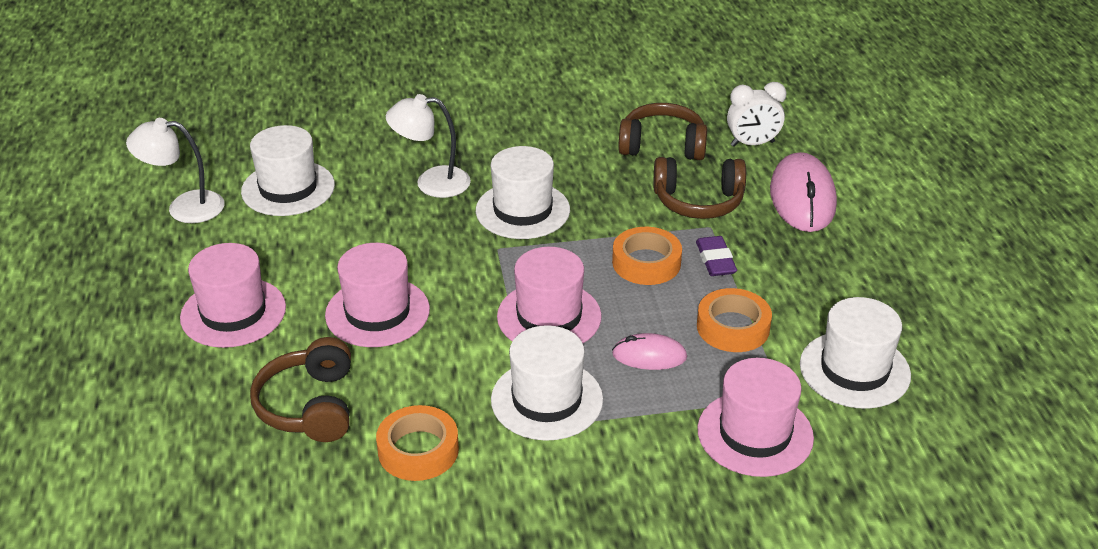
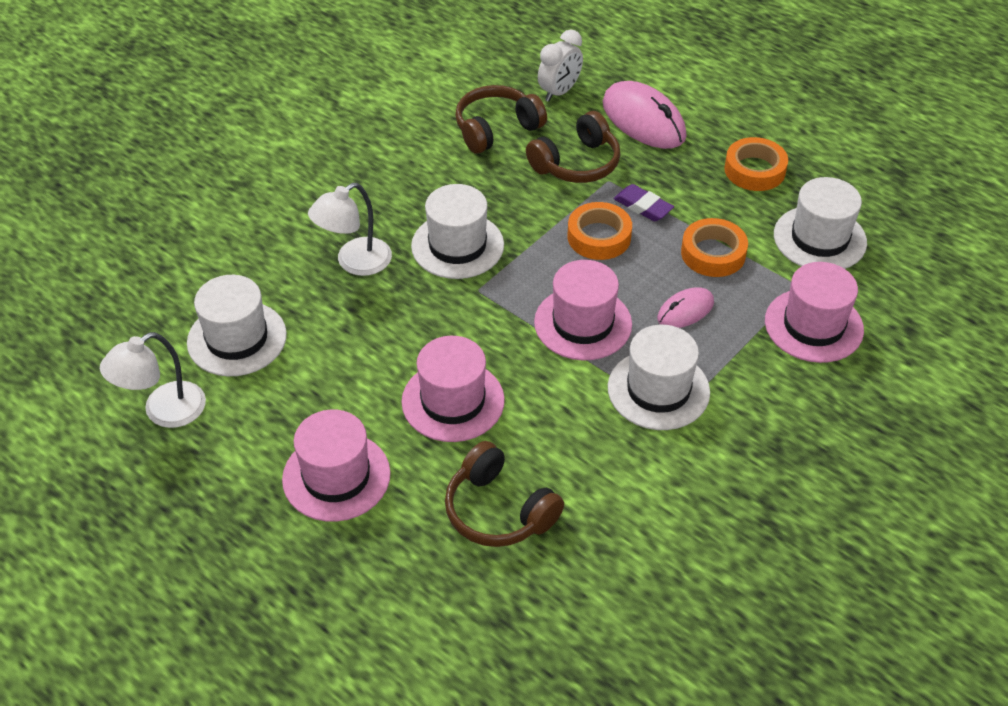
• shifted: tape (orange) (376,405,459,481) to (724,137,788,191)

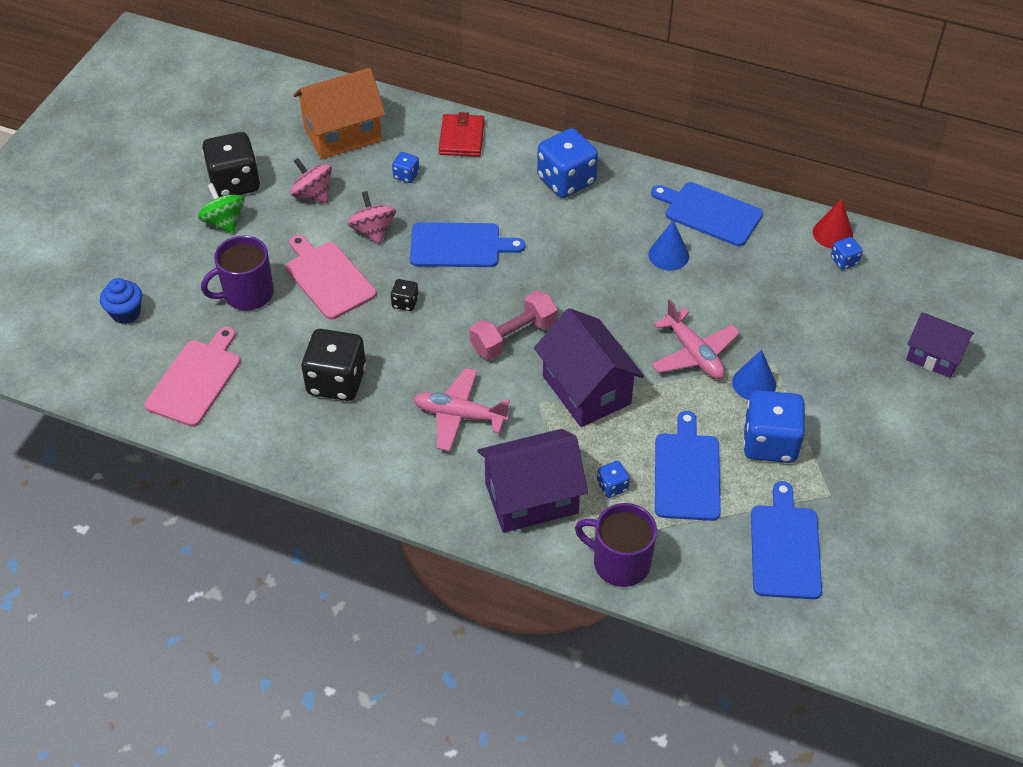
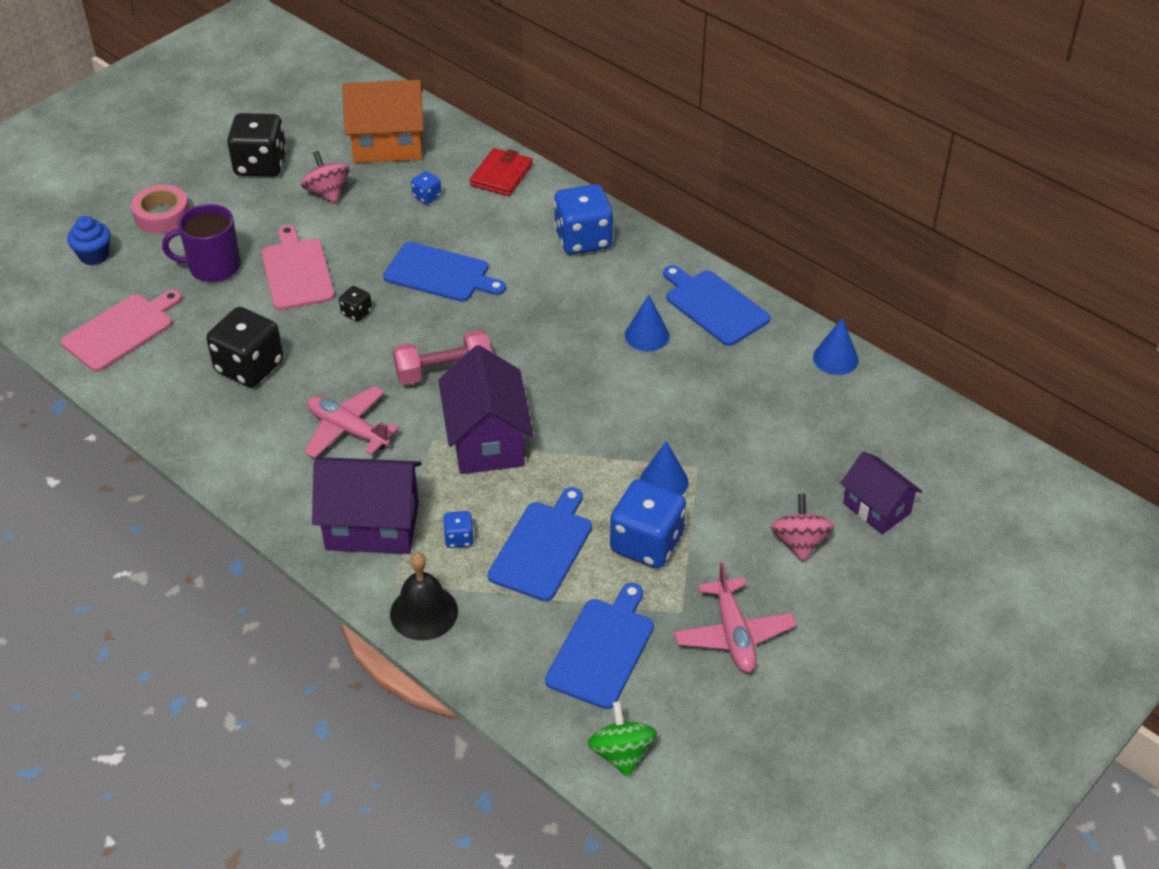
• shifted: spinning top (green) (198,183,245,234) to (587,701,657,777)
• shifted: spinning top (pink) (347,191,396,244) to (771,494,835,562)
• repainted: cone (red) (813,199,853,249) to cone (blue) (813,318,859,375)
• gone: dice (blue) (831,237,863,270)
• shifted: plane (pink) (651,299,740,379) to (674,562,796,673)
• swapped: mug (purple) (575,503,657,587) to bell (black) (390,552,458,641)
• new: tape (pink) (131,185,189,234)

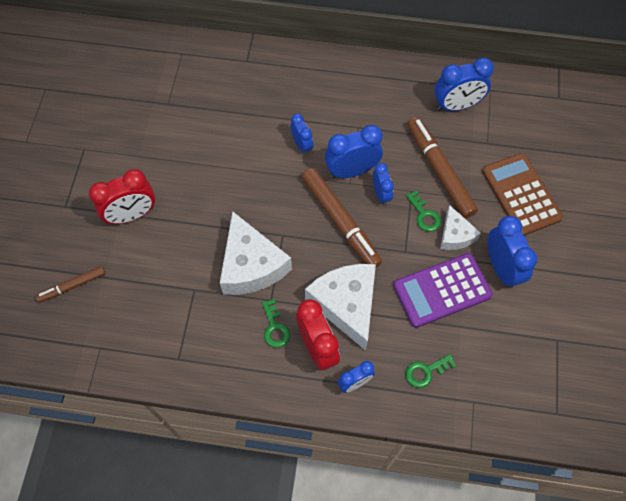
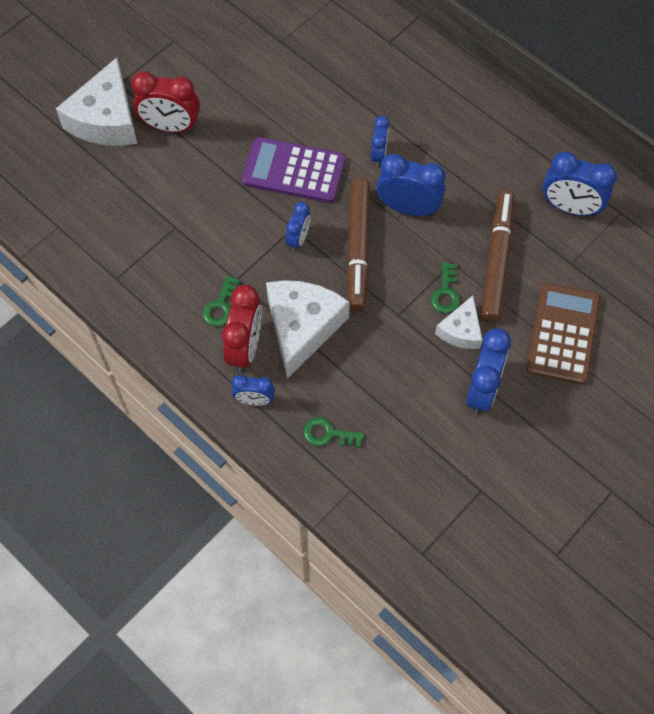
• shifted: clock (blue) (373,163,394,205) to (286,202,311,252)
• shifted: cheese (white) (220,211,292,295) to (56,58,137,146)
• shifted: calculator (purple) (393,253,493,328) to (242,137,345,203)
• gone: marker (brown) (35,266,105,303)

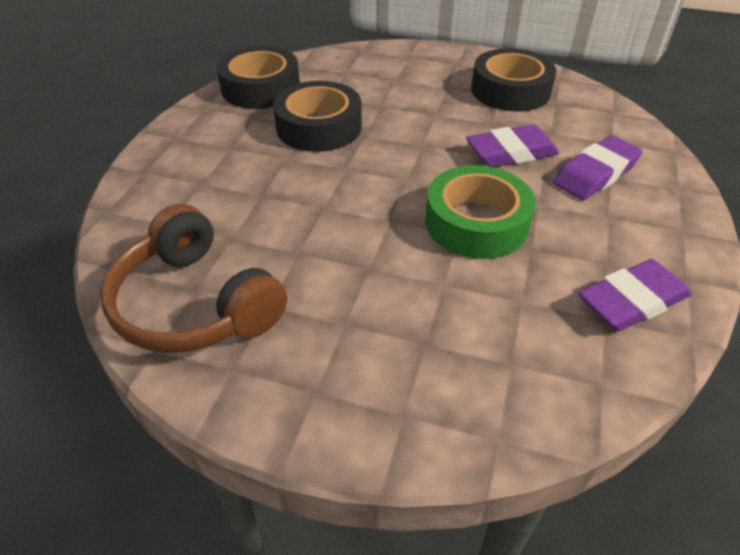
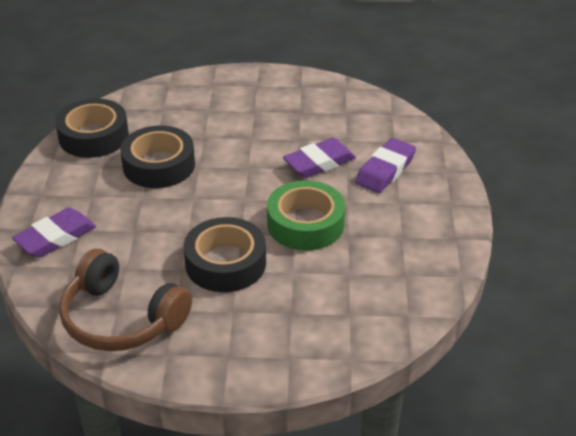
• shifted: tape (black) (471,48,556,111) to (184,217,266,292)
• shifted: eraser (purple) (578,259,692,331) to (12,208,96,257)

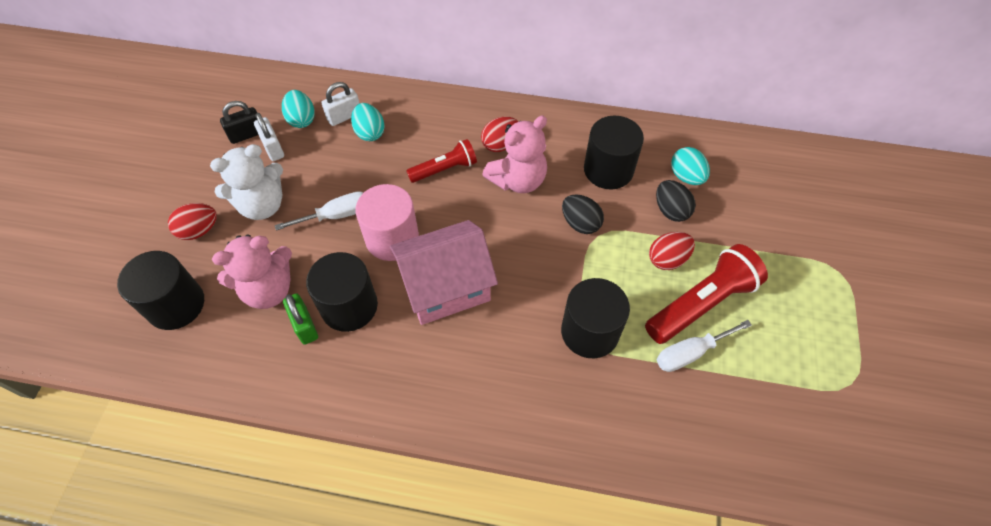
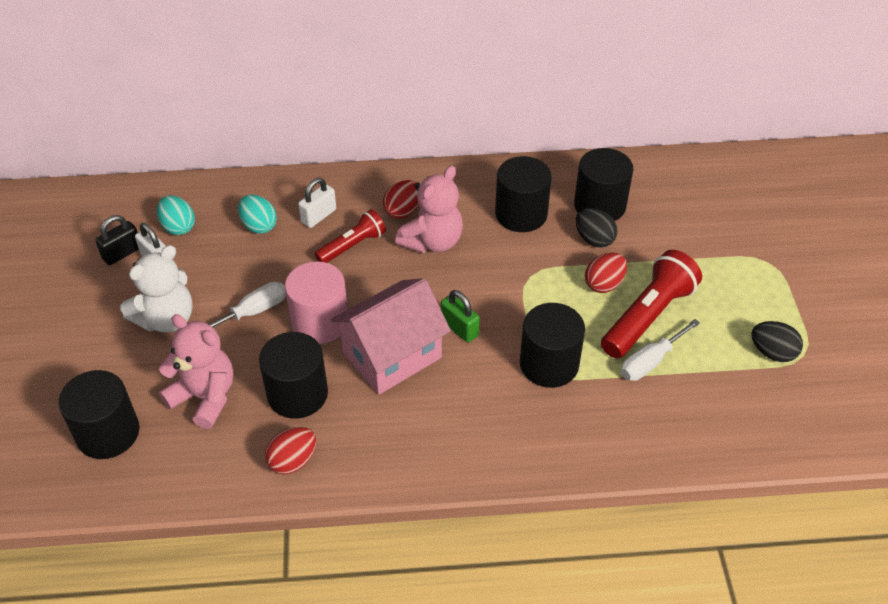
• shifted: padlock (white) (322,82,360,126) to (298,178,336,228)
• swapped: egg (turquoise) (671,147,710,185) to cylinder (black) (574,148,633,221)
• shifted: egg (black) (562,194,604,234) to (751,321,803,362)
• shifted: egg (red) (168,203,217,240) to (265,427,316,475)
• rotated: teddy bear (pink) (212,234,292,309) = (159,314,233,429) 105 degrees counterclockwise
• shifted: padlock (green) (283,293,318,345) to (441,290,480,343)

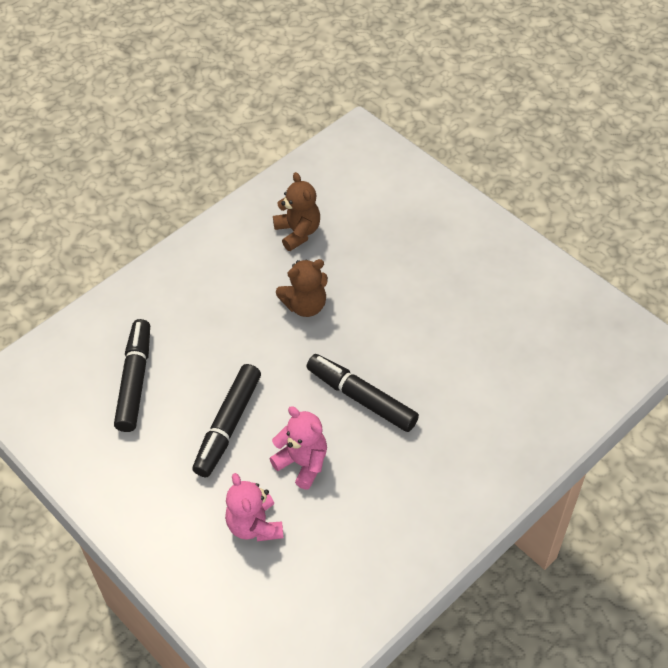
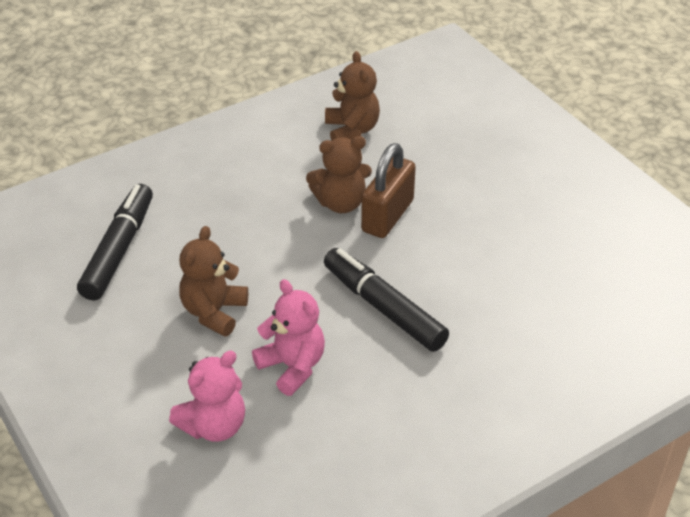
• swapped: marker (black) (192,364,261,477) to teddy bear (brown) (179,226,248,337)
• rotated: teddy bear (pink) (225,473,284,541) = (169,351,245,442) 120 degrees counterclockwise
• new: padlock (brown) (361,143,416,238)

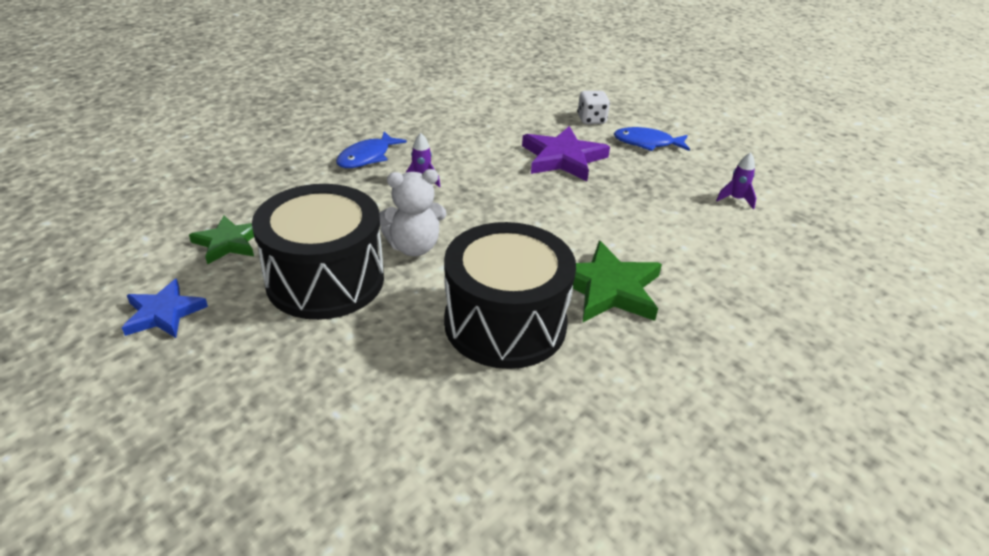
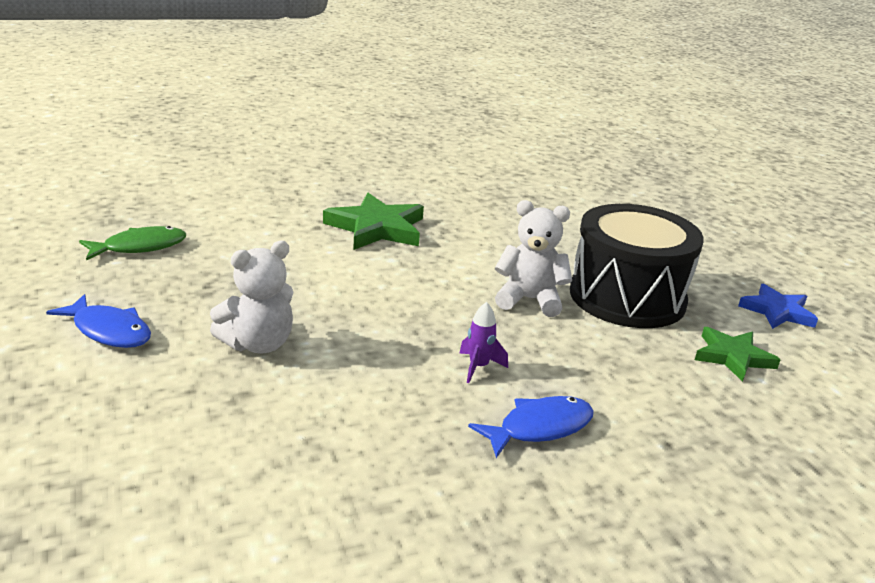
• gone: dice (white) (577,91,610,124)
• swapped: star (purple) (522,126,610,181) to teddy bear (white) (210,241,294,354)
• swapped: rocket (purple) (716,152,756,209) to fish (green) (79,226,186,260)
• gone: drum (black) (444,222,576,369)

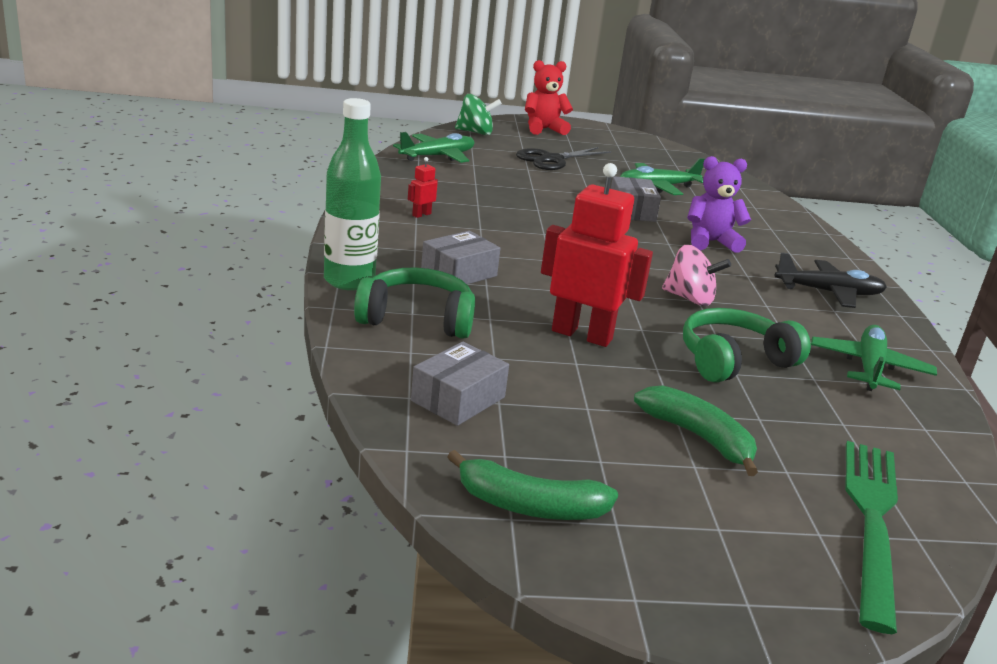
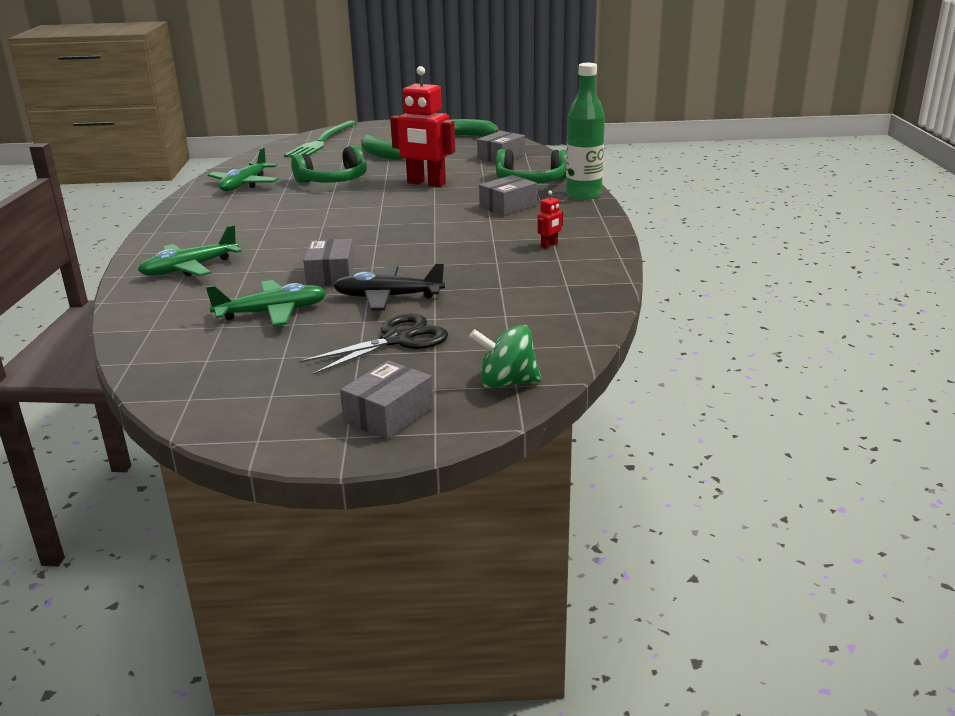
• swapped: teddy bear (red) (525,60,573,135) to box (grey) (340,360,433,439)
• shifted: plane (green) (393,132,474,163) to (138,225,242,276)
• gone: teddy bear (purple) (687,156,751,253)
• gone: spinning top (pink) (662,245,731,306)
• shifted: plane (black) (775,252,887,308) to (333,263,445,310)

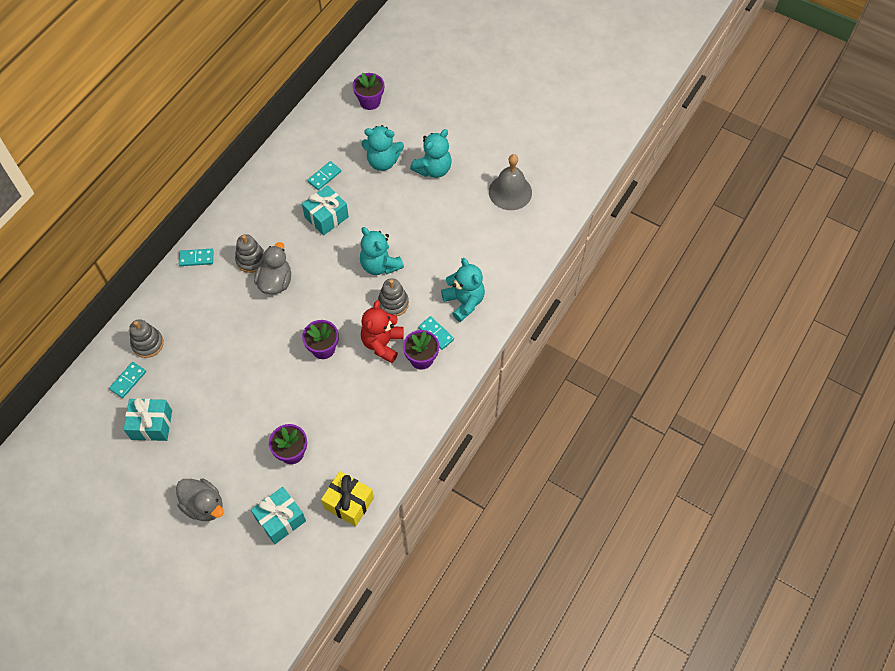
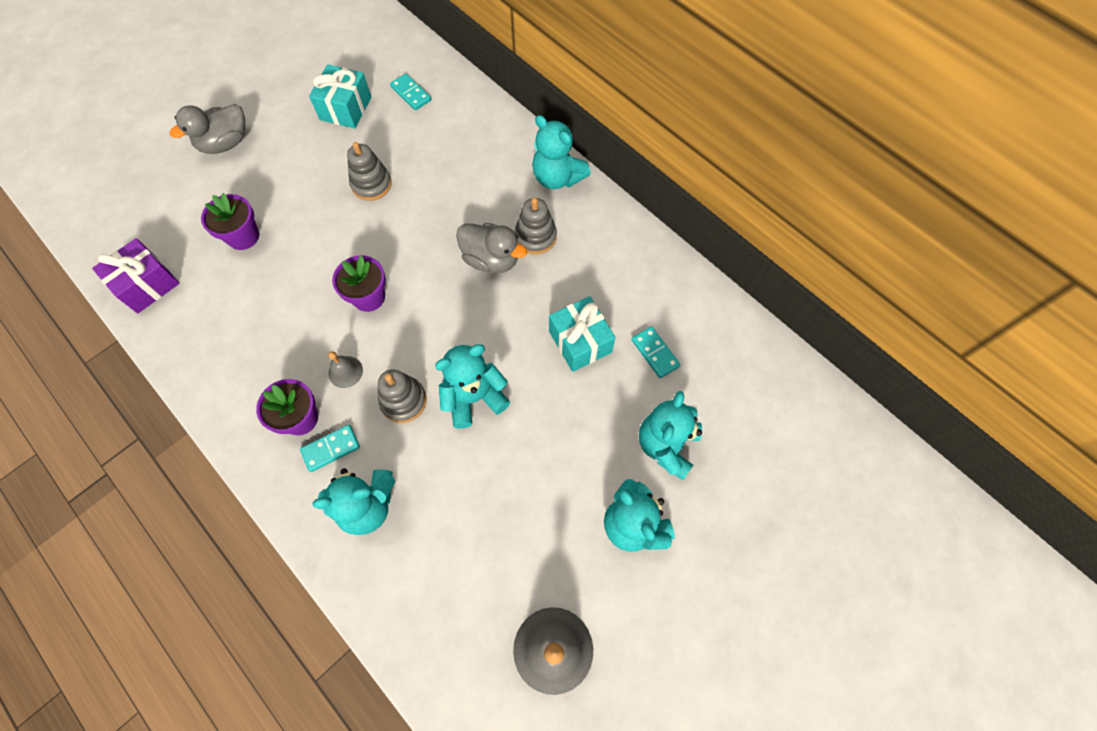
• gone: flower pot (purple) (353,73,384,110)
• swapped: domino (turquoise) (179,249,214,266) to teddy bear (turquoise) (532,115,591,189)
• swapped: teddy bear (red) (361,300,404,363) to bell (grey) (329,351,363,388)
• shifted: stacking toy (grey) (129,319,164,358) to (347,142,391,201)
• repainted: gift (yellow) (321,471,374,526) to gift (purple) (92,238,180,313)
• gone: gift (turquoise) (251,487,306,544)

